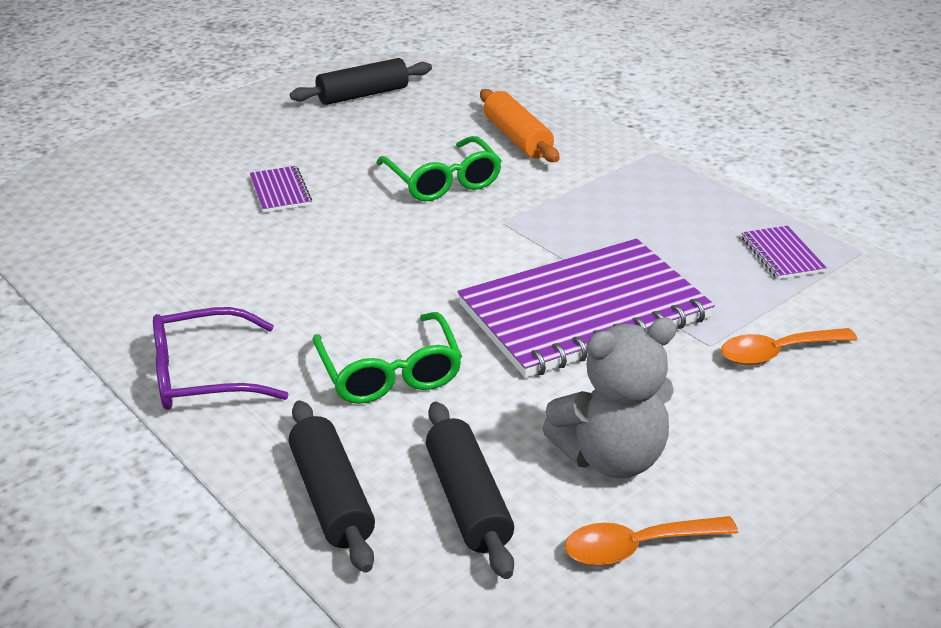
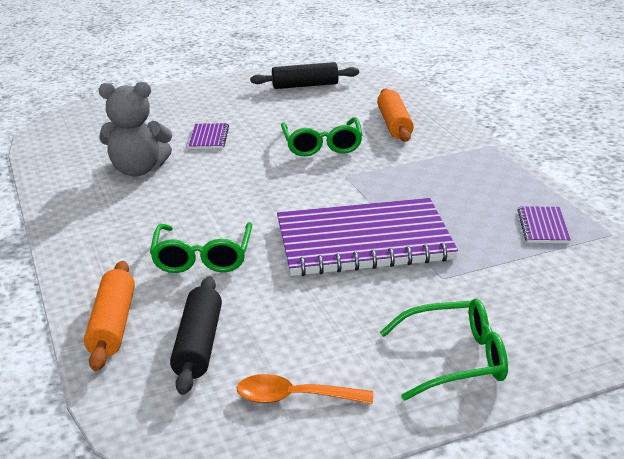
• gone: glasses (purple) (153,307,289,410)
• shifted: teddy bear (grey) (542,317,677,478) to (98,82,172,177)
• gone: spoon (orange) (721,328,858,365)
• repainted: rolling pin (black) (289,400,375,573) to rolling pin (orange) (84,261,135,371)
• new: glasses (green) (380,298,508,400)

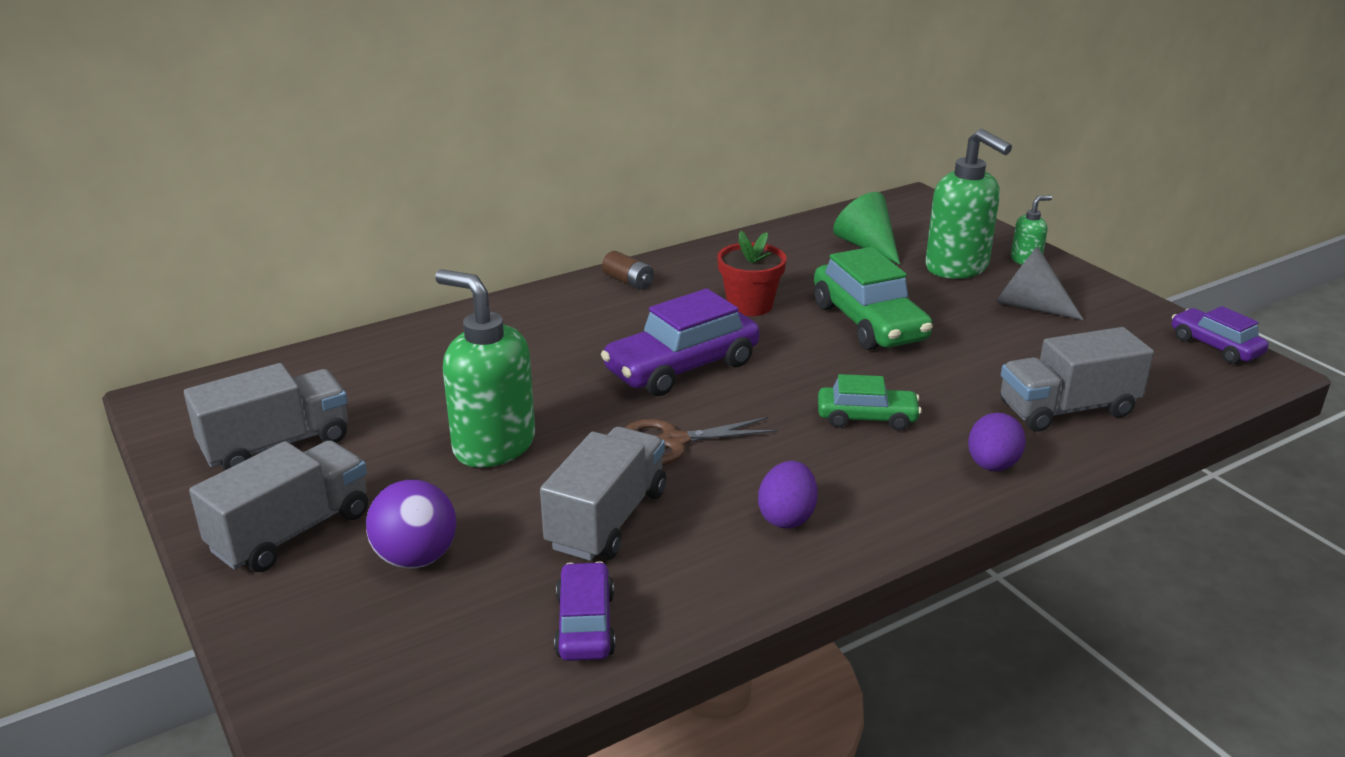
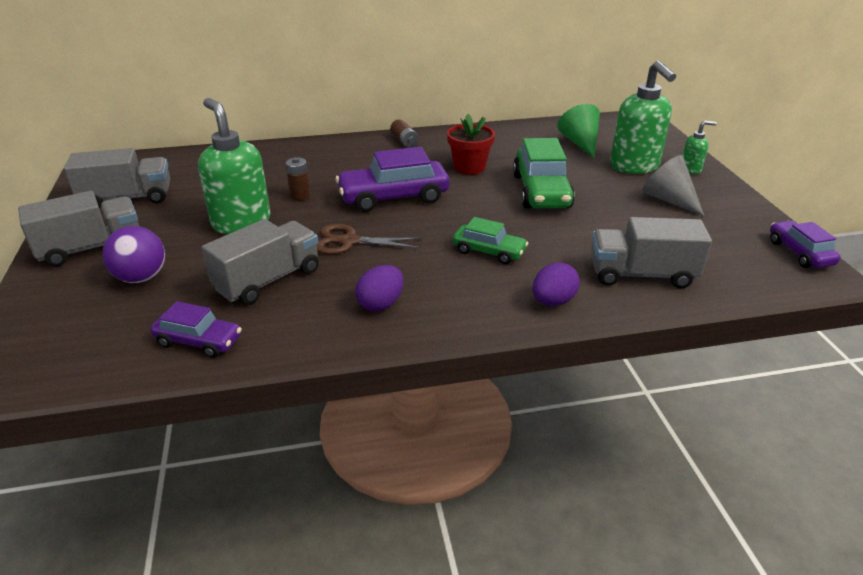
• rotated: car (purple) (554,561,615,661) = (151,301,242,358) 90 degrees clockwise
• new: battery (brown) (286,157,310,201)

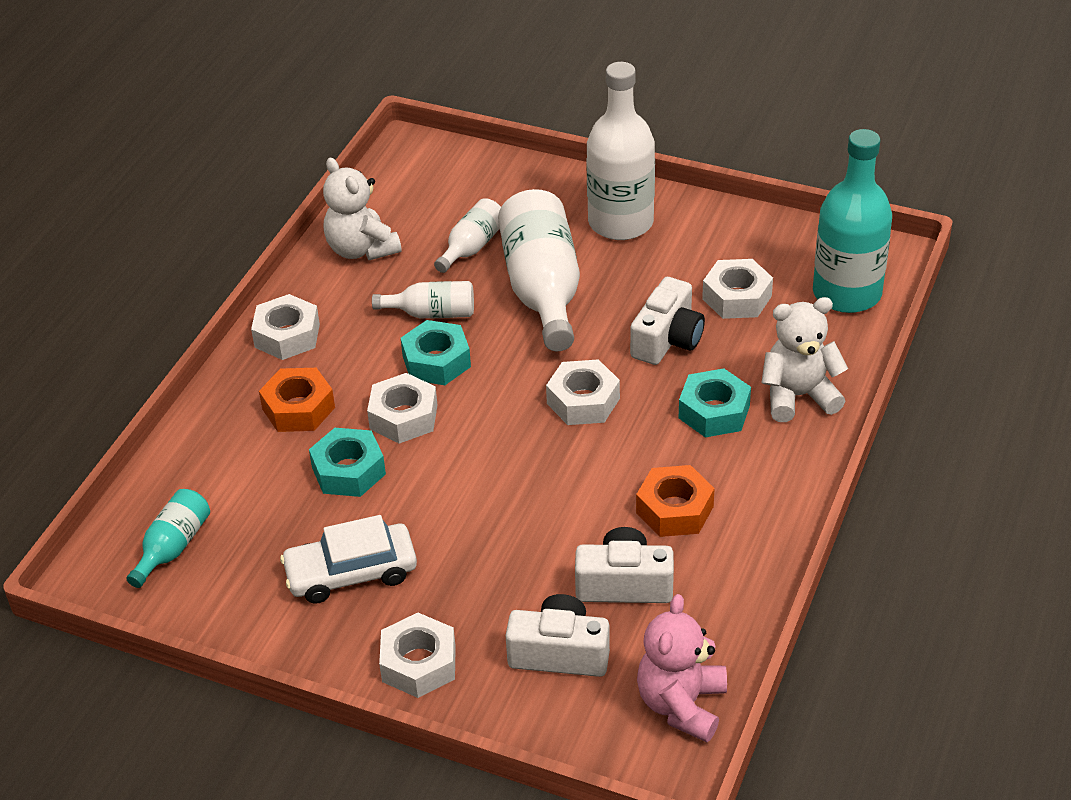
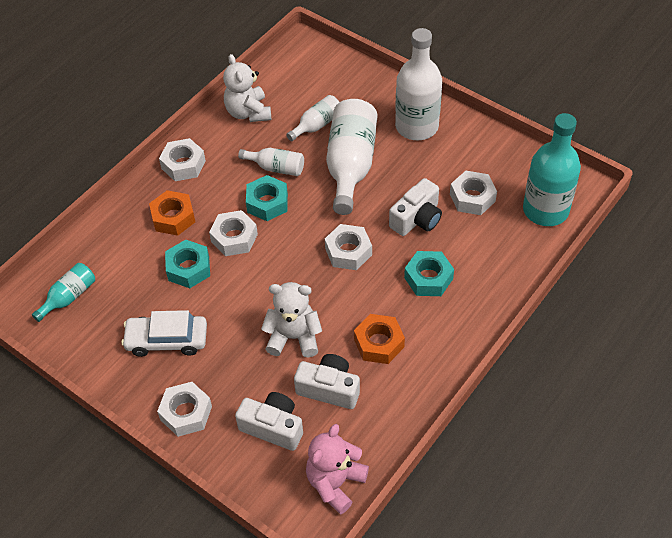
• shifted: teddy bear (white) (761,297,848,422) to (261,282,322,357)

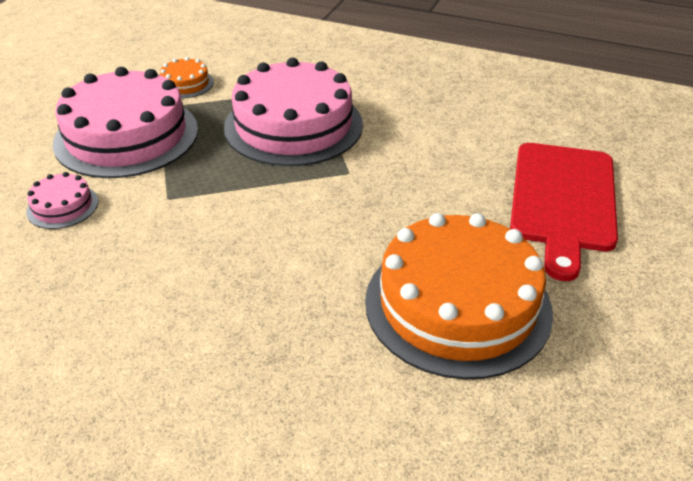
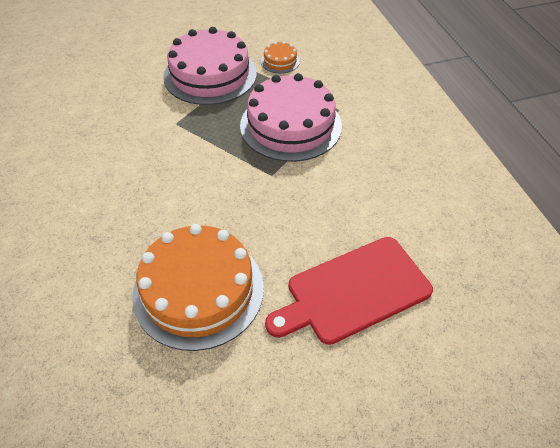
• gone: cake (pink) (26,172,98,229)

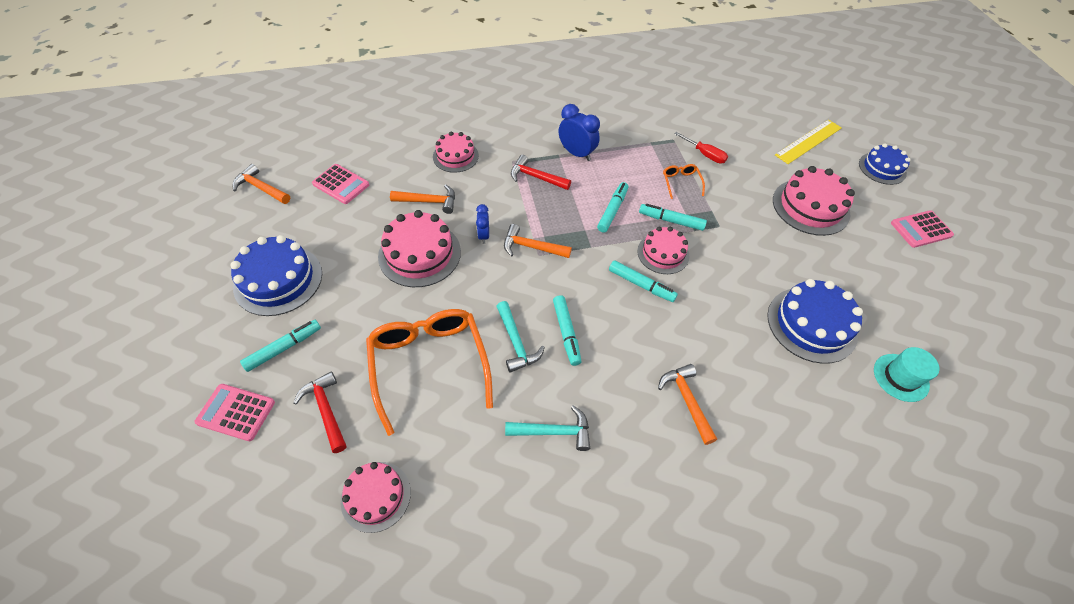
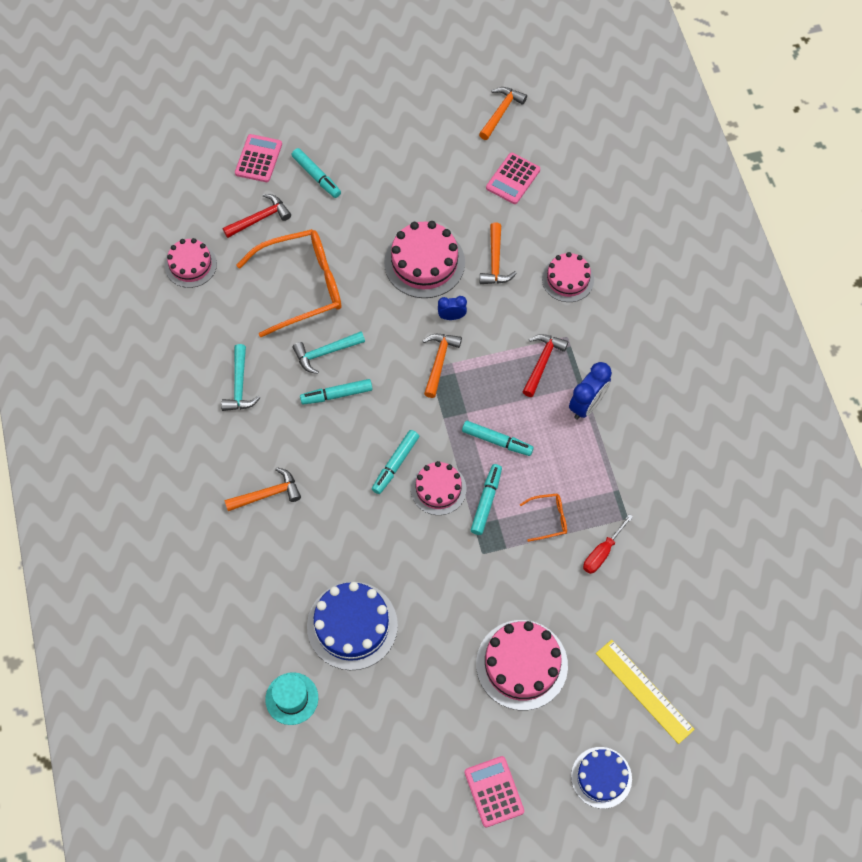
• gone: cake (blue) (230,235,322,316)

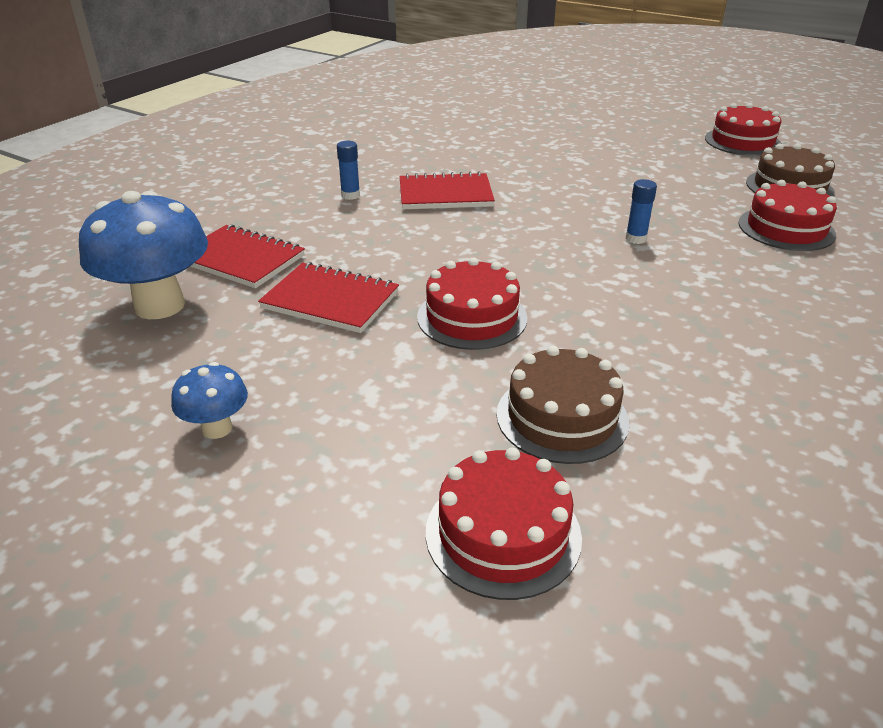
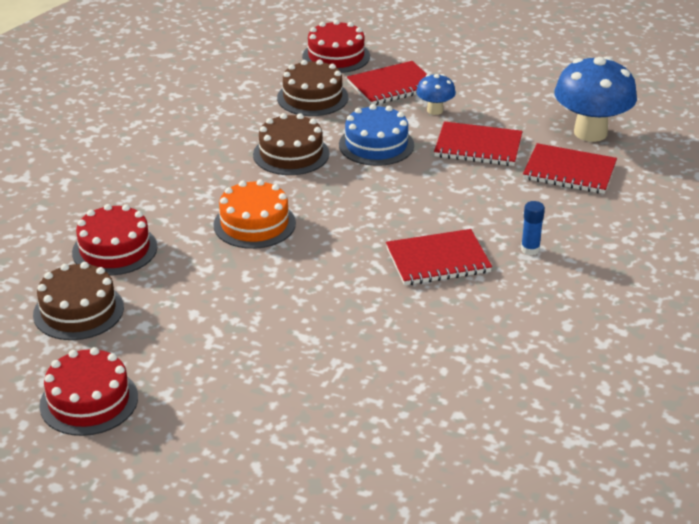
• swapped: glue stick (blue) (626,179,657,244) to cake (orange) (213,179,296,249)
• repainted: cake (red) (417,257,527,350) to cake (blue) (339,104,414,166)
• shifted: mushroom (blue) (171,362,248,439) to (416,74,456,115)
• new: notebook (red) (347,61,427,105)
• new: cake (brown) (253,113,329,175)

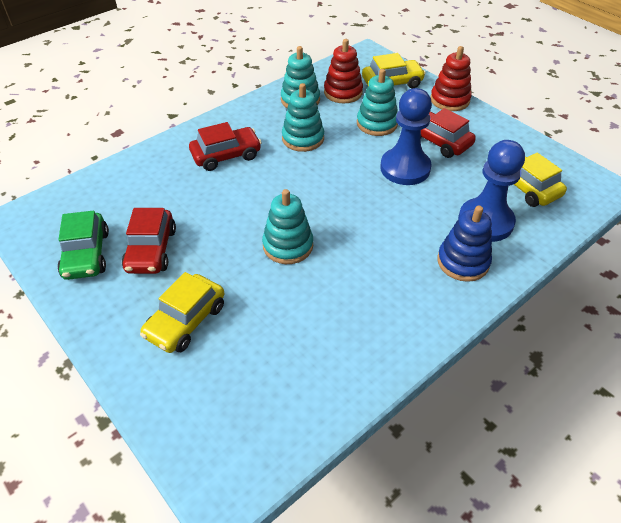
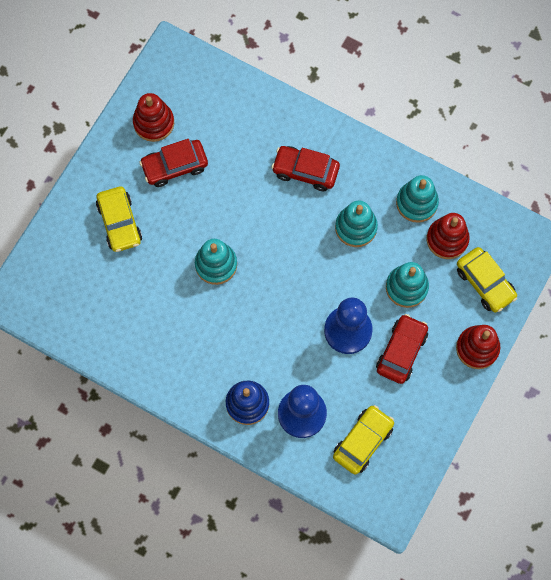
• rotated: car (red) (189,122,262,171) = (271,146,340,191) 150 degrees clockwise
• swapped: car (green) (58,211,109,280) to stacking toy (red) (133,93,174,142)
• rotated: car (yellow) (140,272,224,353) = (96,186,142,252) 120 degrees counterclockwise

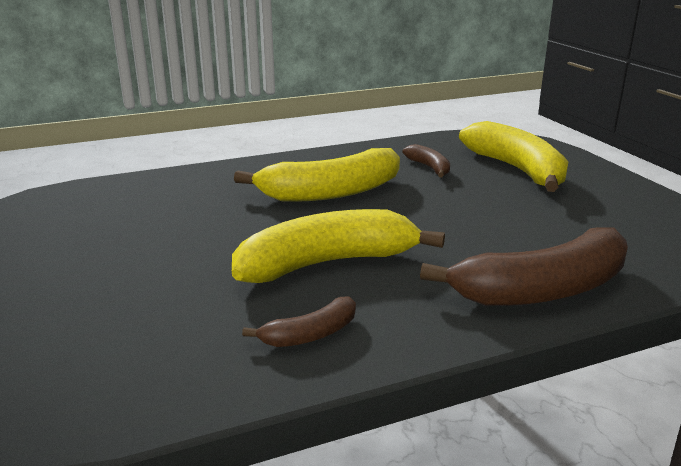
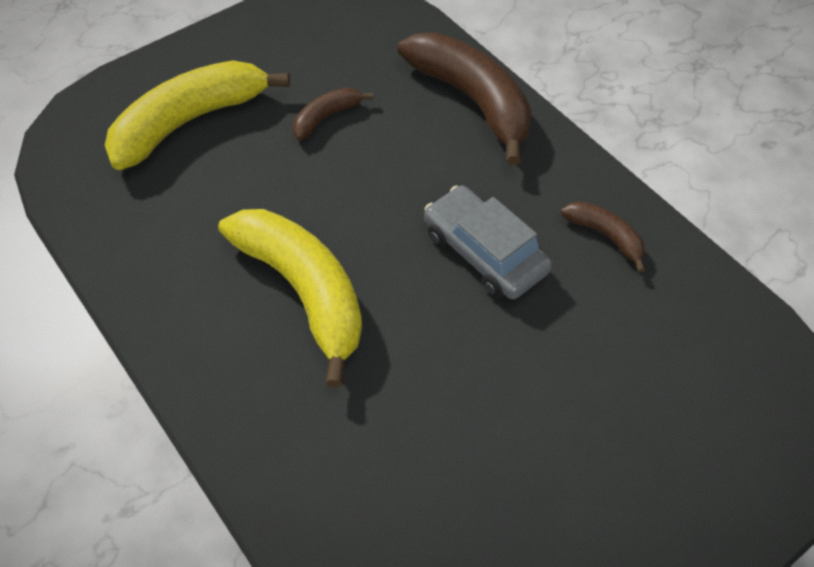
• shifted: banana (brown) (402,144,450,177) to (293,88,374,140)
• swapped: banana (yellow) (232,209,445,283) to car (grey) (424,185,552,299)

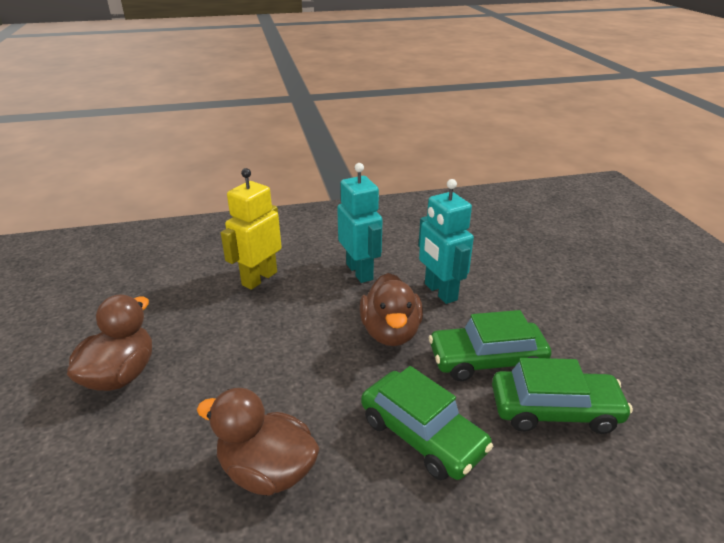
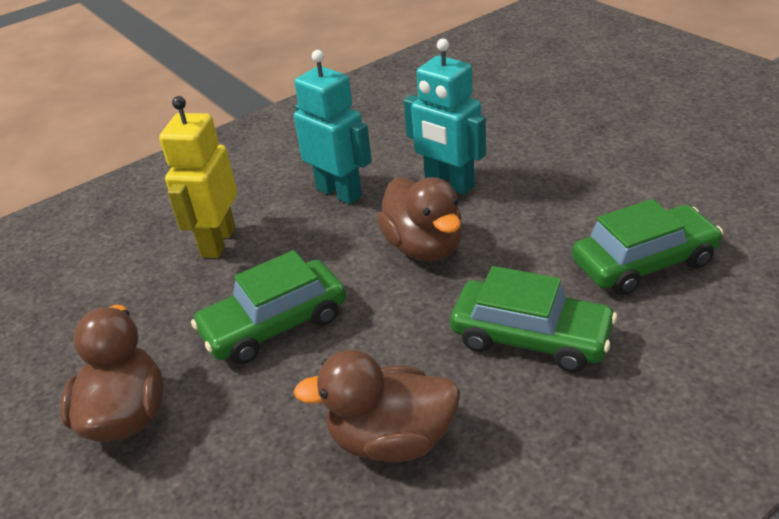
• shifted: car (green) (429,310,551,381) to (191,250,346,364)

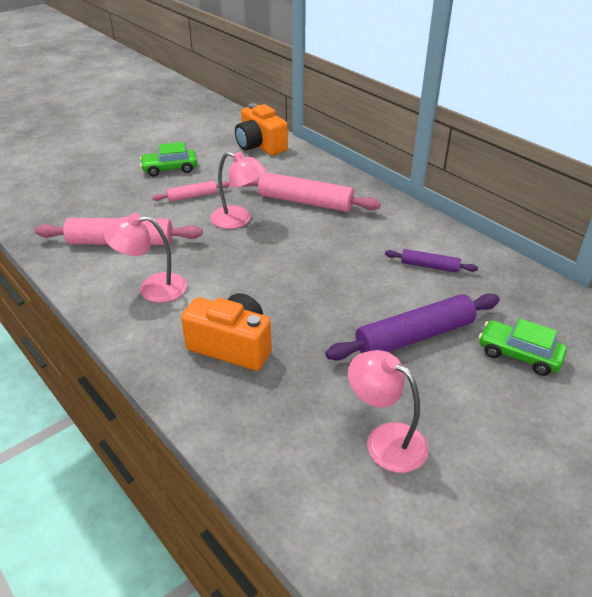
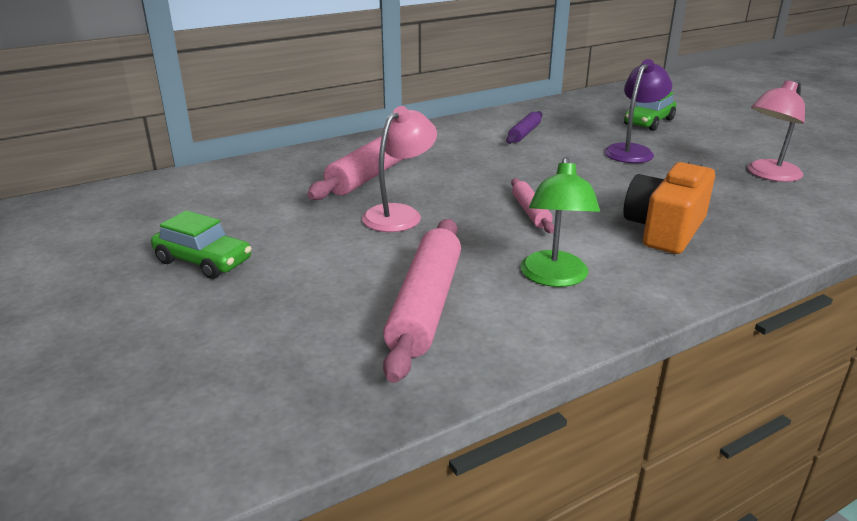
• gone: camera (orange) (235,103,288,156)
• rotated: car (green) (140,142,197,177) = (151,210,252,279) 60 degrees counterclockwise
• shifted: rolling pin (pink) (152,181,229,202) to (511,178,554,233)
• repainted: lamp (pink) (104,213,187,303) to lamp (green) (520,157,600,287)
• swapped: rolling pin (purple) (325,294,500,361) to lamp (purple) (604,59,672,163)

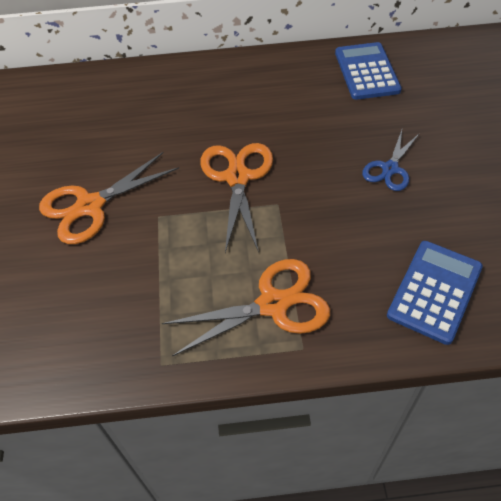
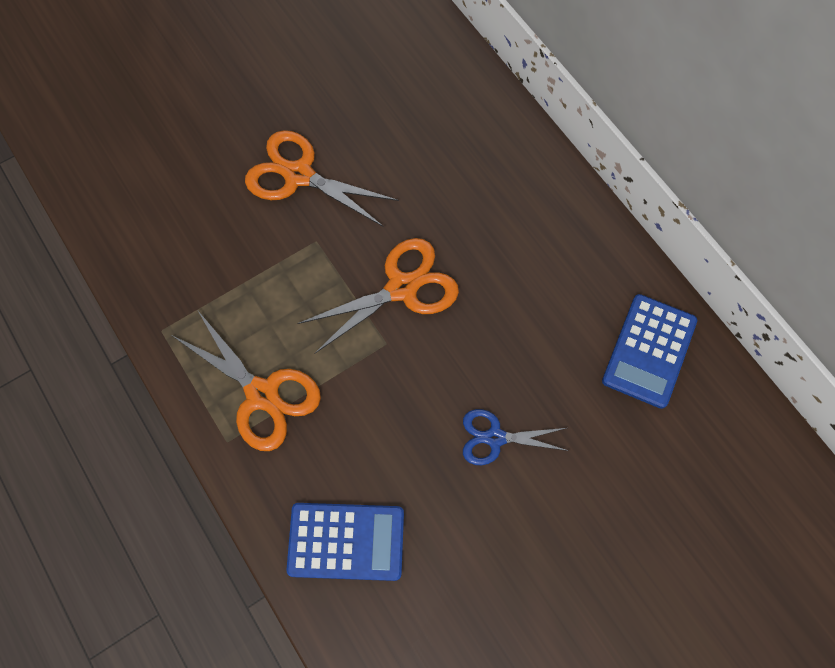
• rotated: calculator (blue) (335,42,402,100) = (602,294,697,409) 150 degrees clockwise

